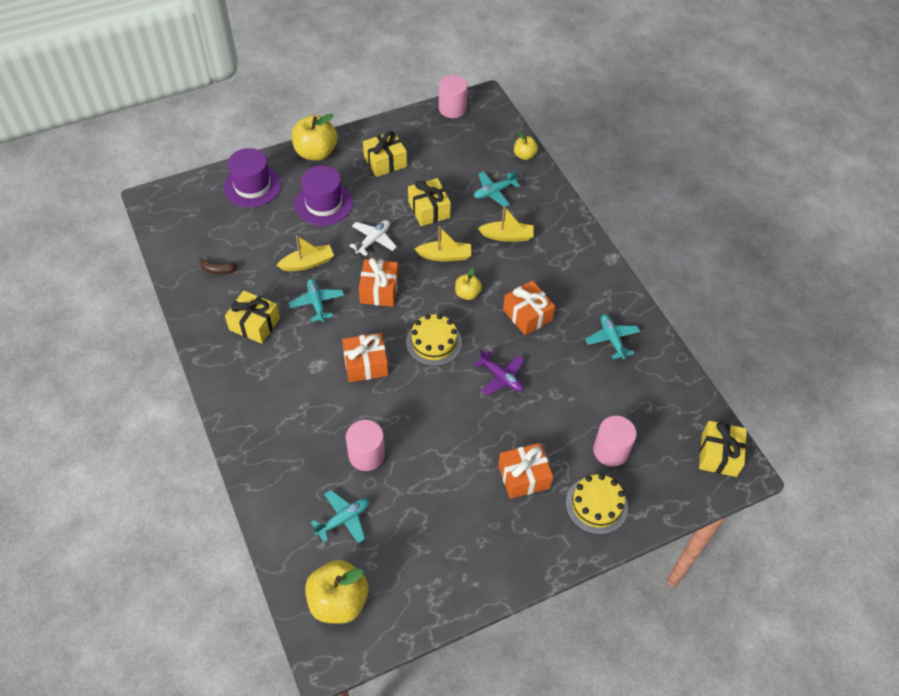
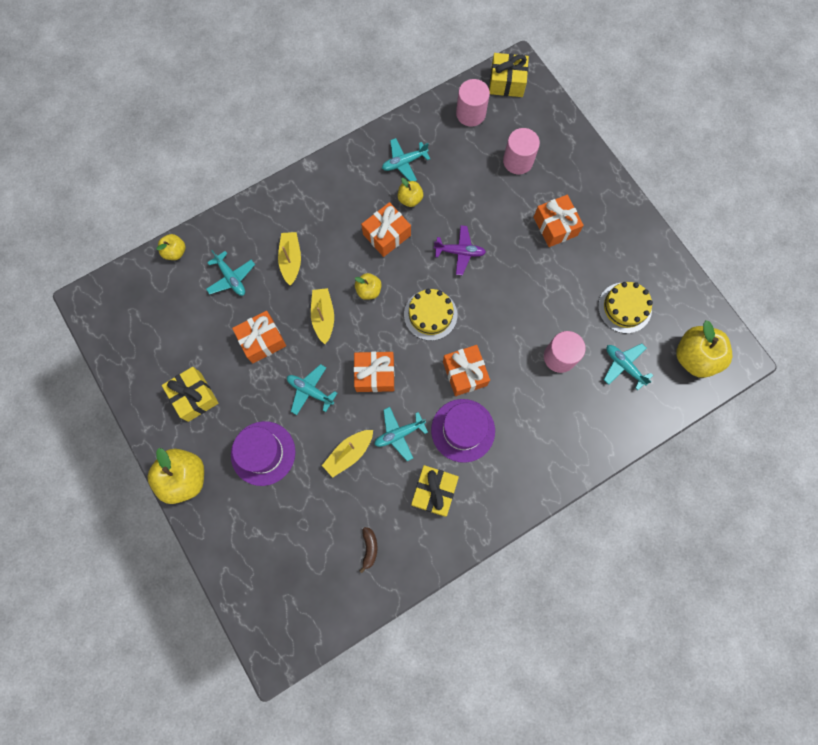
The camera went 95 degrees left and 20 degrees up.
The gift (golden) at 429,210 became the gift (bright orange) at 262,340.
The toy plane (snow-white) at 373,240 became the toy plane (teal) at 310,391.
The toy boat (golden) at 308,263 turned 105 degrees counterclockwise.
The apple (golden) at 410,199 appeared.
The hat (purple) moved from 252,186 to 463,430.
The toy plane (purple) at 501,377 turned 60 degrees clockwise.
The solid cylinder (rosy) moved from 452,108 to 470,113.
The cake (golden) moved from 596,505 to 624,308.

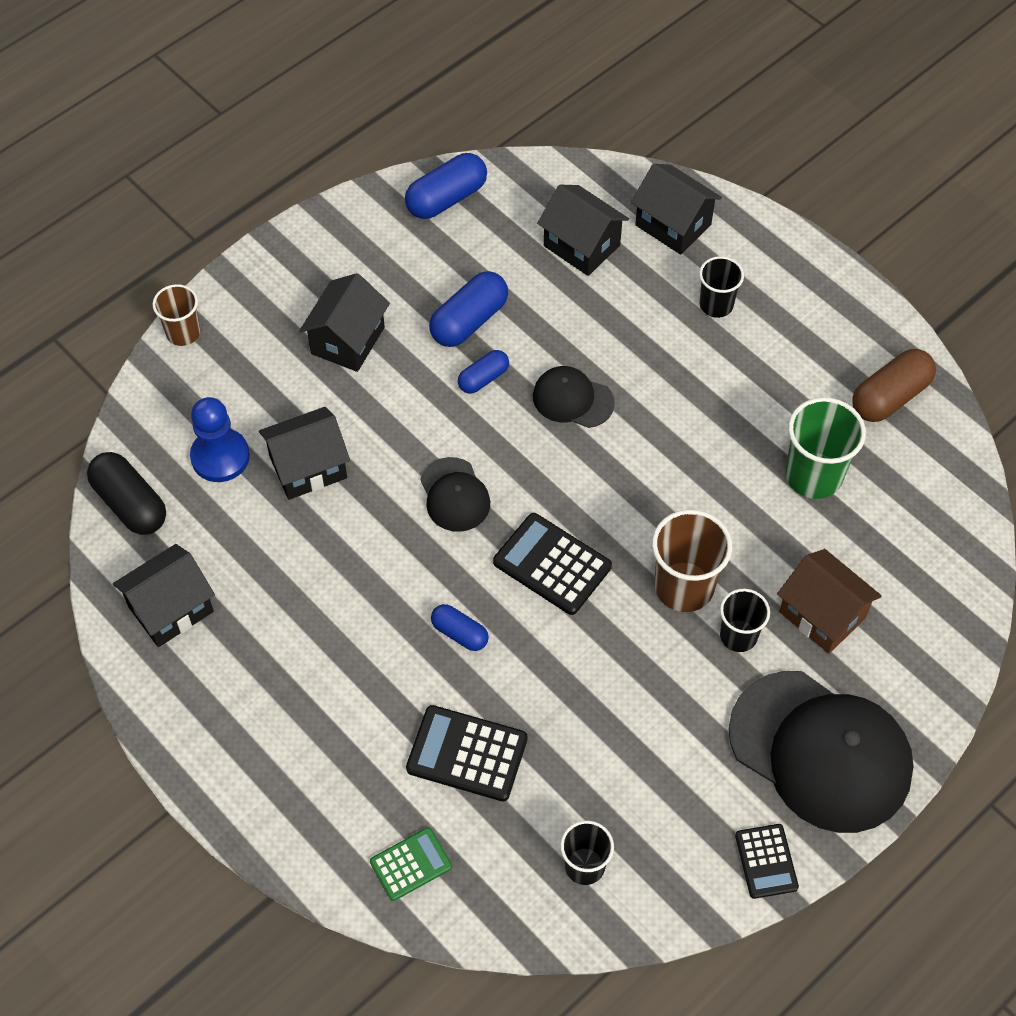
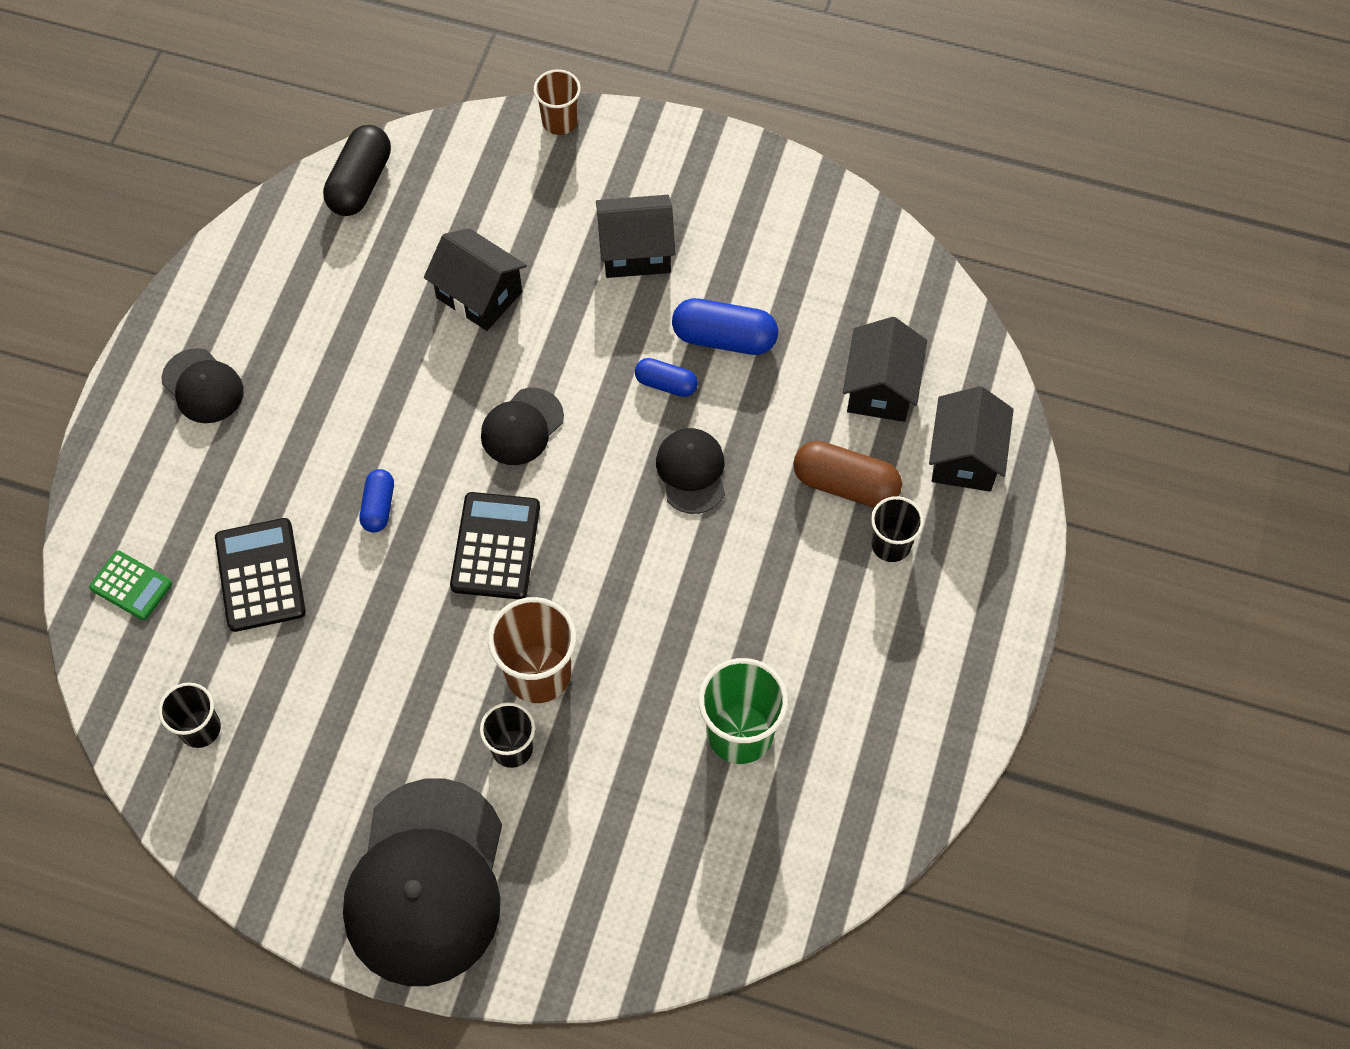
The camera went 60 degrees right and 5 degrees up.
The cap (jet-black) at 203,386 appeared.
The capsule (brown) moved from 890,397 to 845,484.
The cottage (jet-black) at 171,609 disappeared.
The game pawn (royal blue) at 220,457 disappeared.
The capsule (royal blue) at 446,198 disappeared.
The pocket calculator (jet-black) at 766,861 disappeared.
The cottage (brown) at 822,615 disappeared.

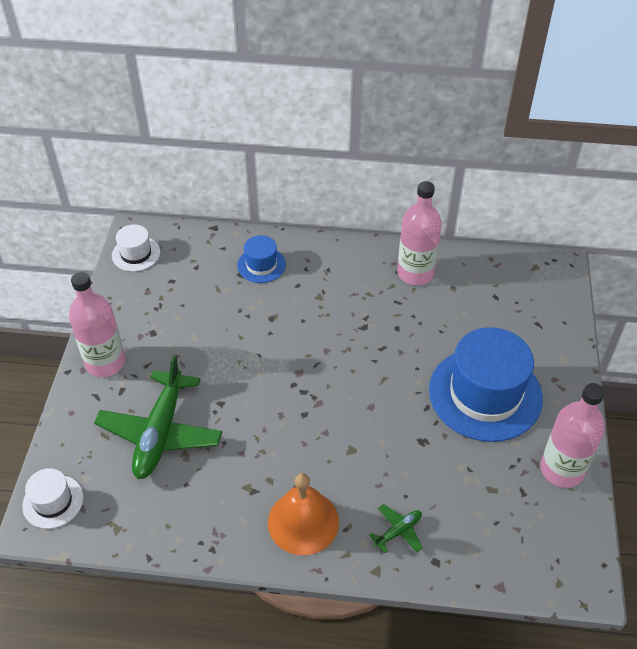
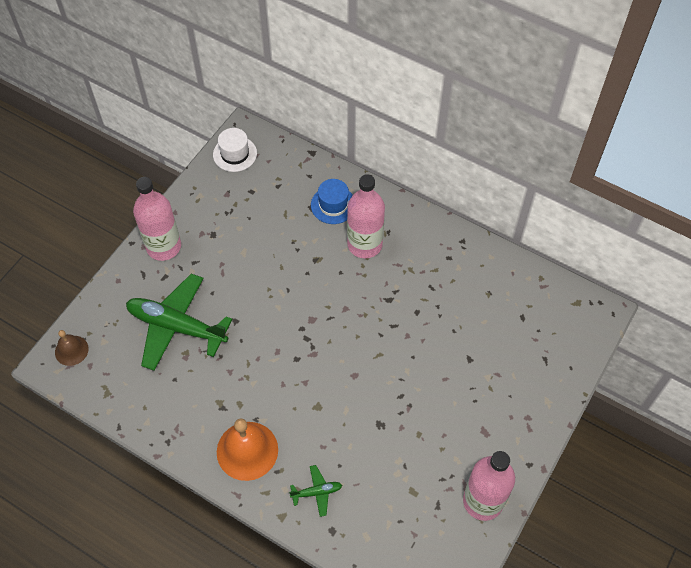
The camera went 25 degrees right and 10 degrees up.
The hat (snow-white) at 53,501 was replaced by the school bell (brown) at 71,350.
The toy plane (leaf-green) at 160,432 turned 75 degrees clockwise.
The drink bottle (rosy) moved from 415,273 to 364,244.
The hat (royal blue) at 485,394 disappeared.

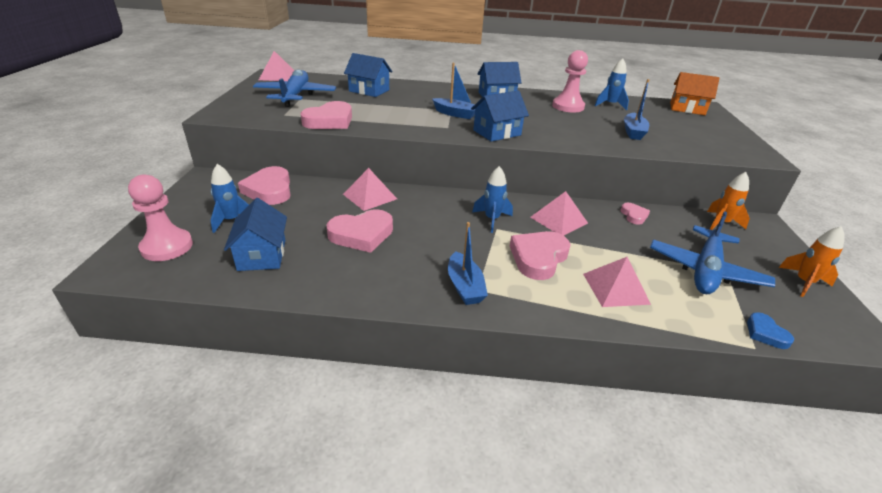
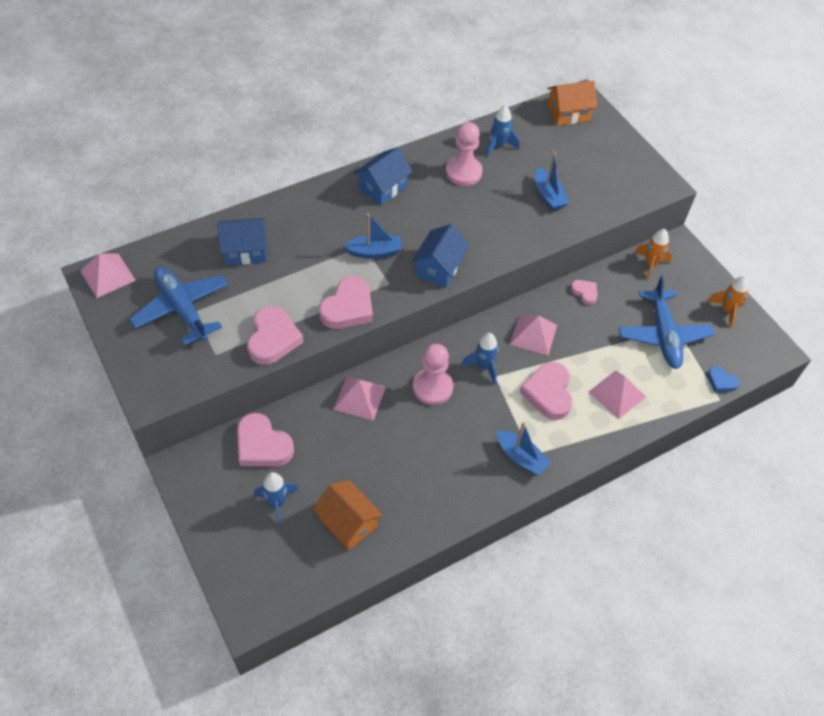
The camera went 35 degrees left and 20 degrees up.
The cottage (royal blue) at 262,255 became the cottage (bright orange) at 348,523.
The heart shape (rosy) moved from 362,234 to 348,308.
The game pawn (rosy) moved from 167,247 to 432,387.

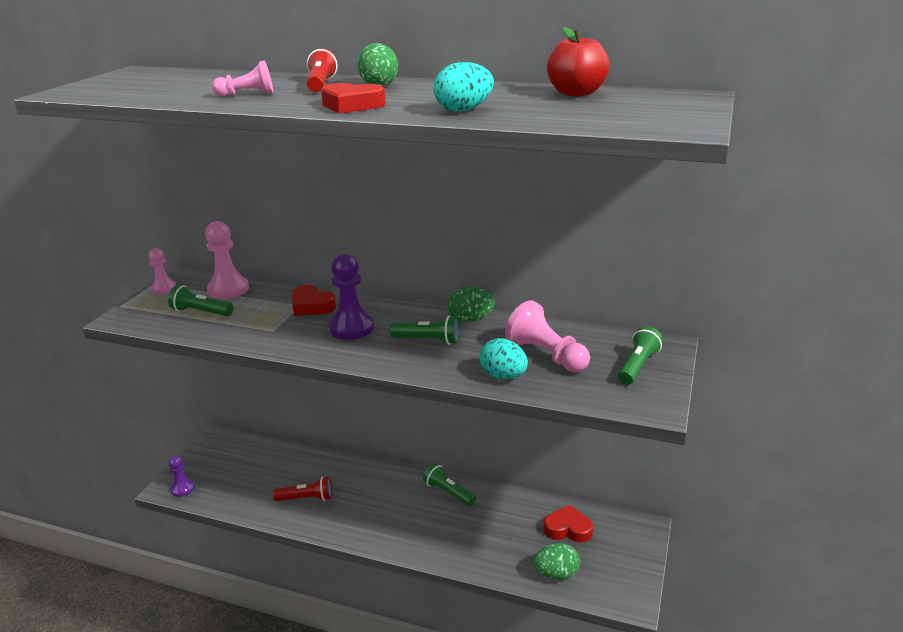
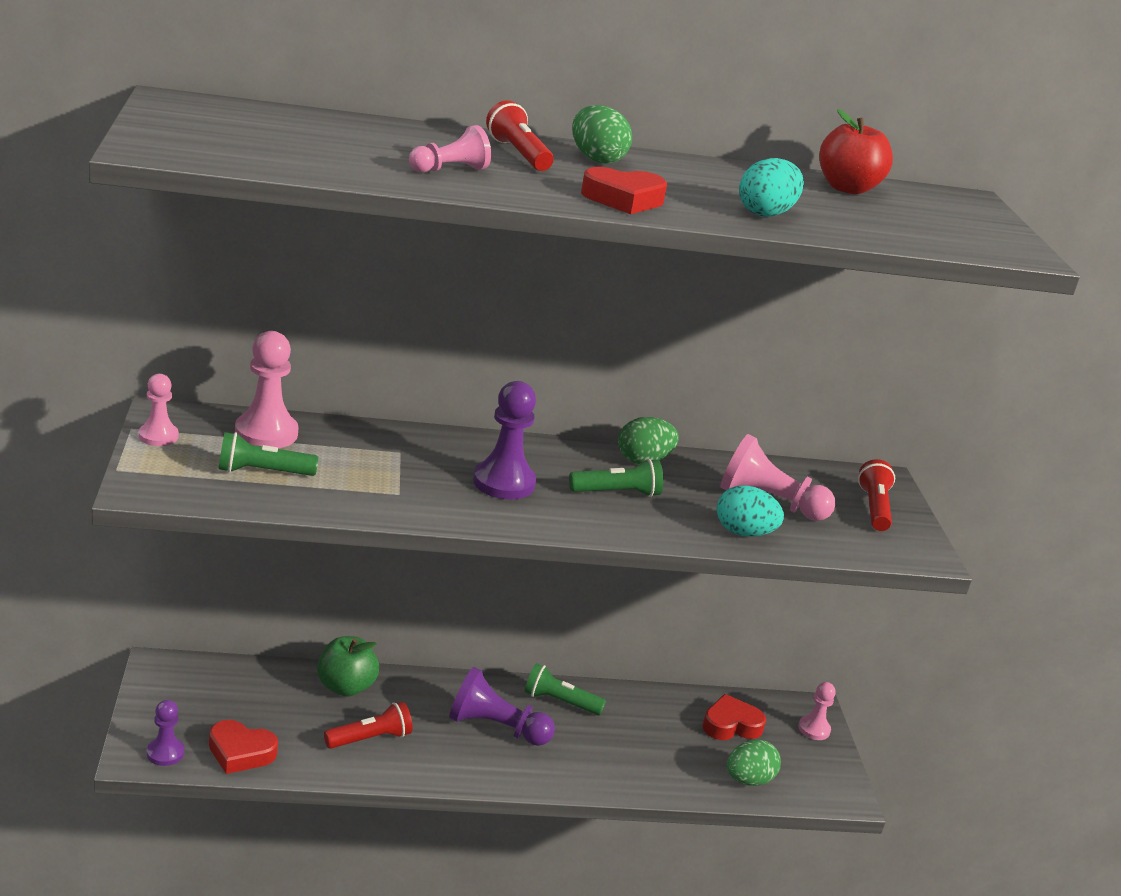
The camera went 30 degrees left and 0 degrees up.
The heart shape (crimson) moved from 312,306 to 240,752.
The apple (leaf-green) at 345,687 appeared.
The game pawn (purple) at 496,727 appeared.
The game pawn (rosy) at 814,729 appeared.
The flashlight (leaf-green) at 638,366 became the flashlight (crimson) at 874,508.

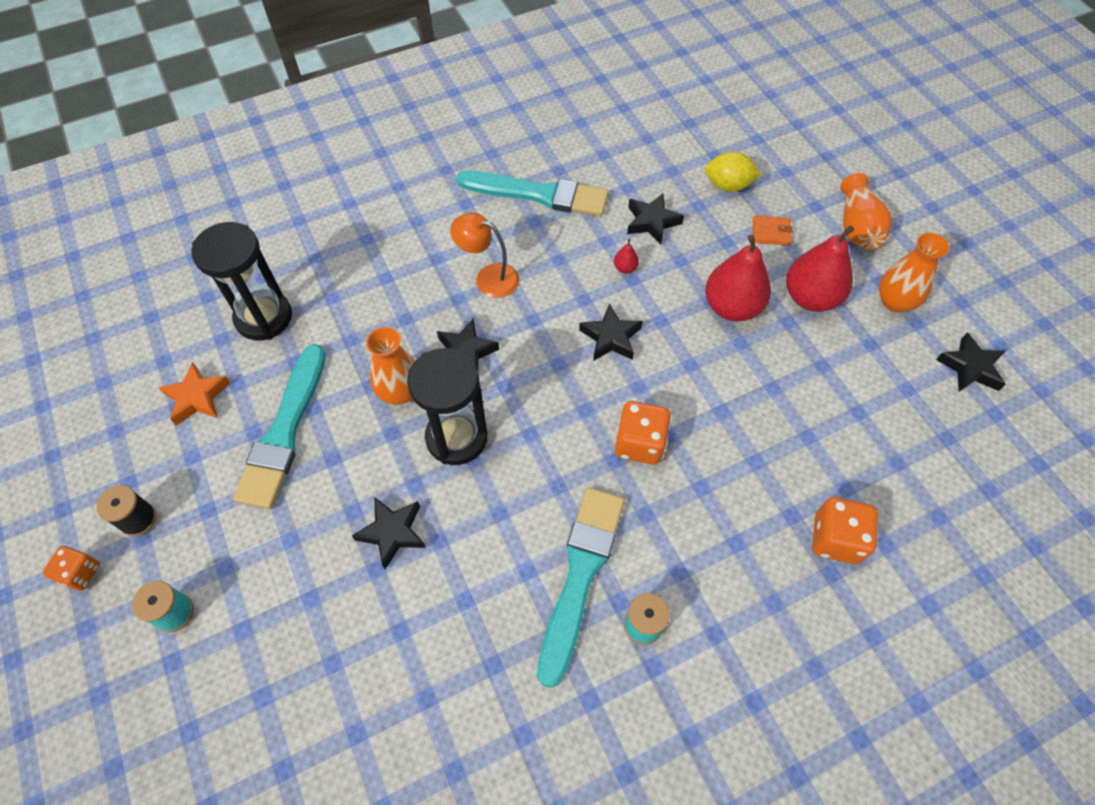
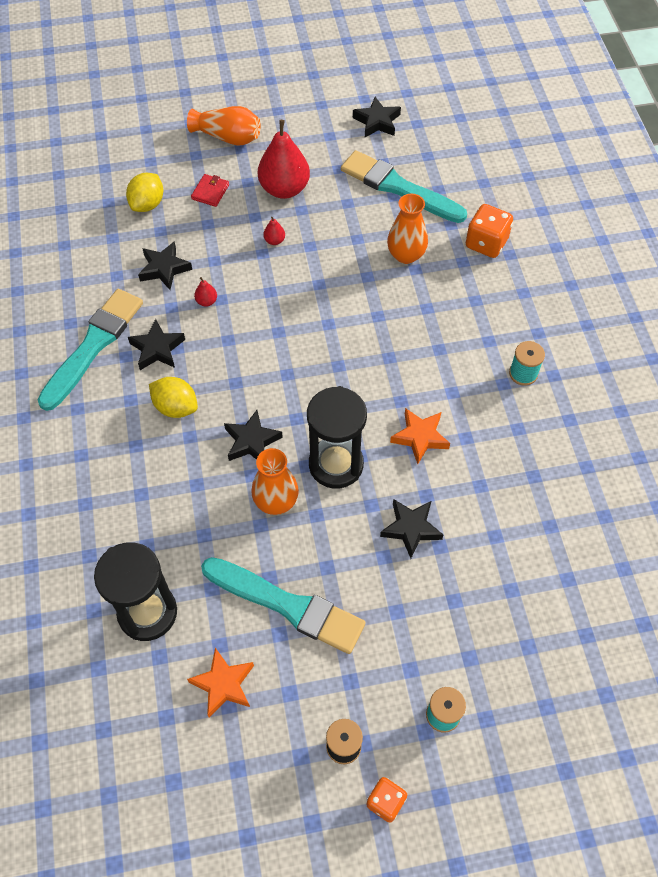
The camera went 75 degrees left and 0 degrees up.
The star shape (jet-black) moved from 610,337 to 157,349.
The desk lamp (bright orange) at 488,277 was replaced by the lemon (golden) at 176,407.
The billfold (bright orange) at 771,232 became the billfold (crimson) at 210,192.
The pear (crimson) at 732,307 changed to 0.41 times the size.
The paint brush (teal) moved from 580,575 to 398,188.
The flower vase (bright orange) moved from 895,302 to 406,255.
The star shape (bright orange) at 420,437 appeared.
The die (bright orange) at 639,443 disappeared.

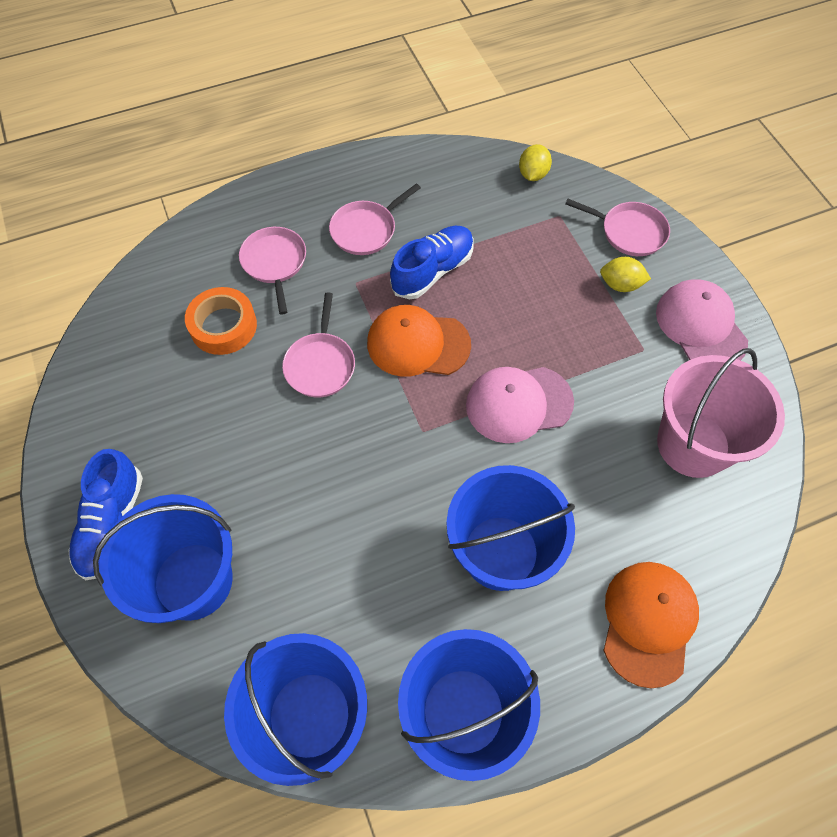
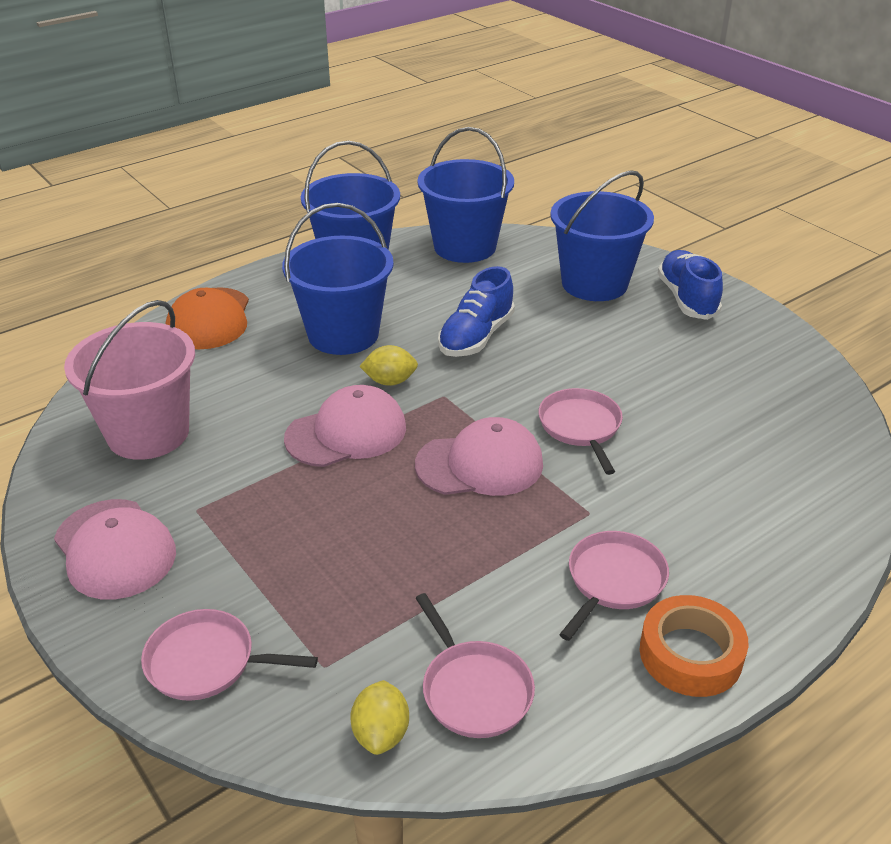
The camera went 165 degrees right and 25 degrees down.
The lemon (golden) moved from 620,285 to 390,381.
The cap (bright orange) at 418,344 became the cap (rosy) at 480,464.
The skillet (rosy) moved from 275,263 to 474,690.
The sneaker (royal blue) moved from 432,271 to 476,337.
The roll of tape (bright orange) moved from 223,326 to 690,654.

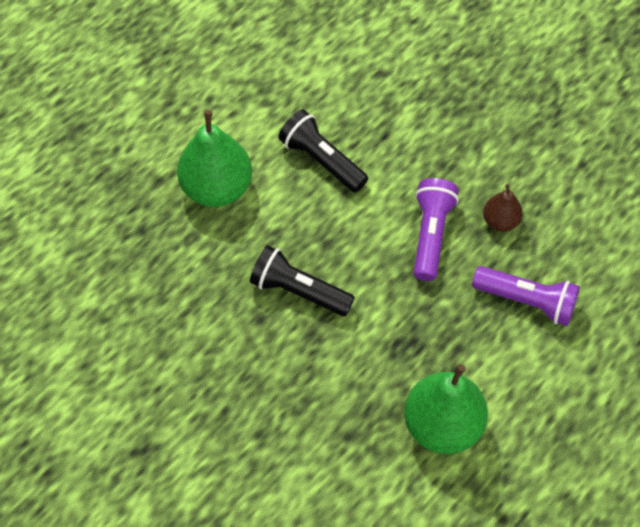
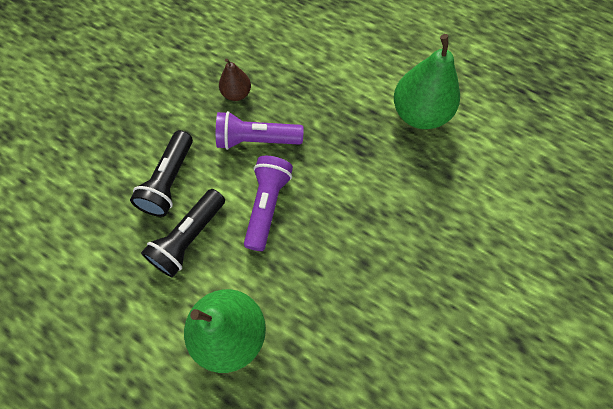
The camera went 100 degrees left and 5 degrees up.
The flashlight (jet-black) moved from 298,291 to 169,181.
The flashlight (purple) moved from 527,301 to 267,206.

